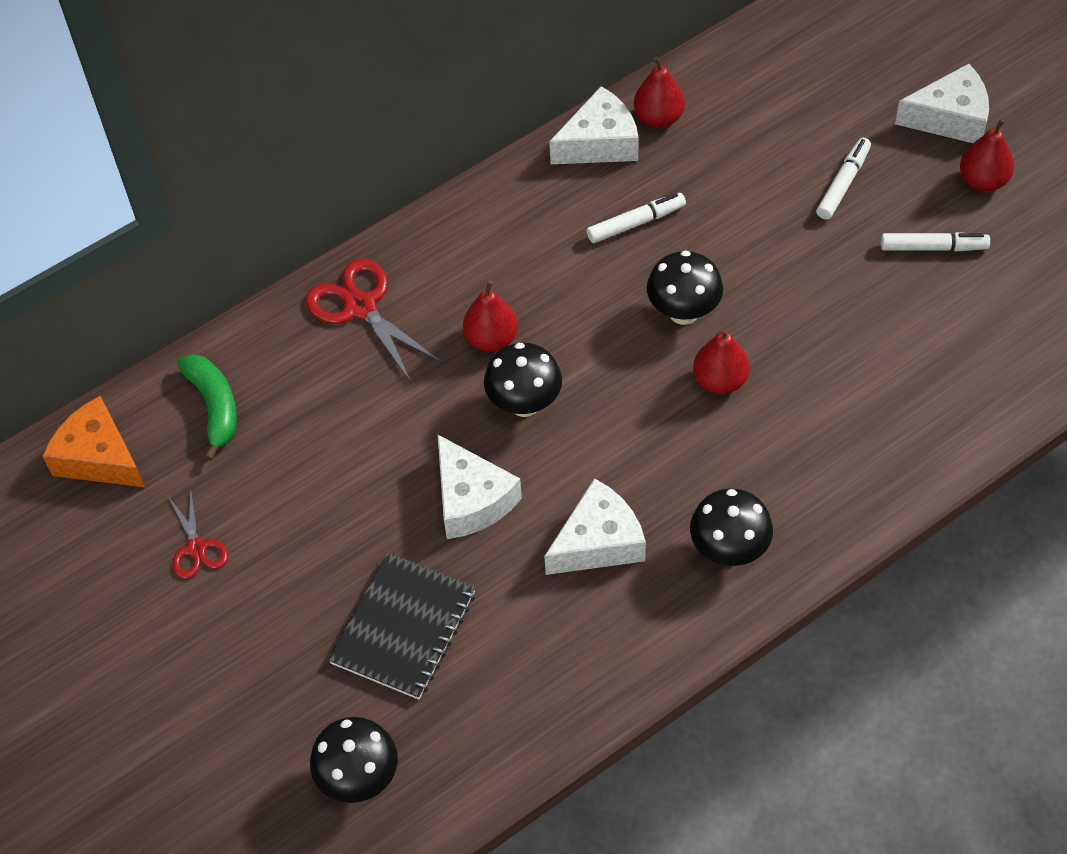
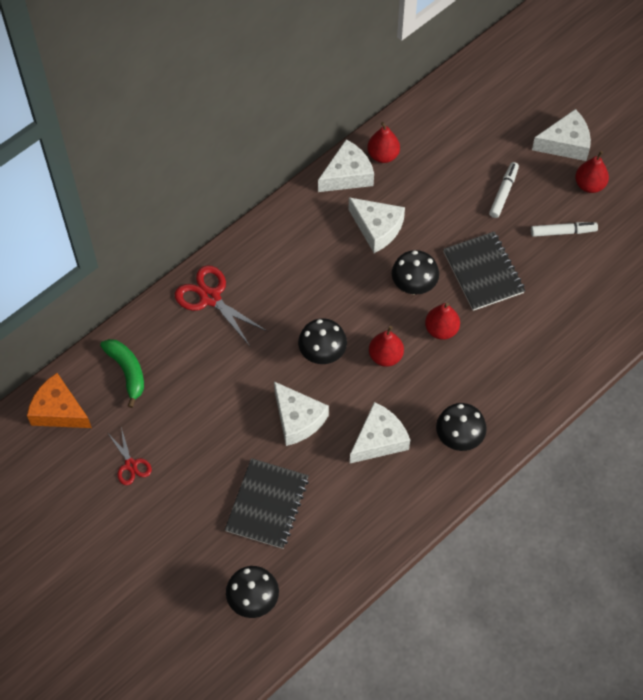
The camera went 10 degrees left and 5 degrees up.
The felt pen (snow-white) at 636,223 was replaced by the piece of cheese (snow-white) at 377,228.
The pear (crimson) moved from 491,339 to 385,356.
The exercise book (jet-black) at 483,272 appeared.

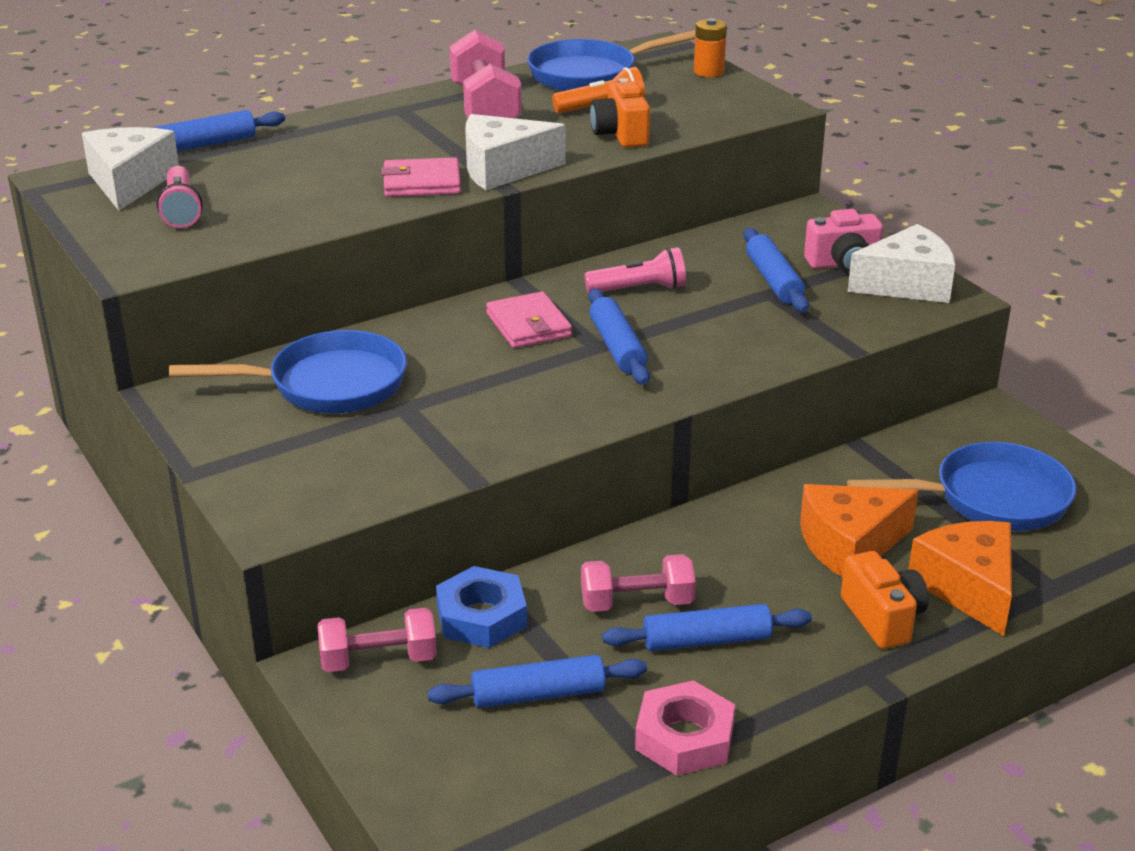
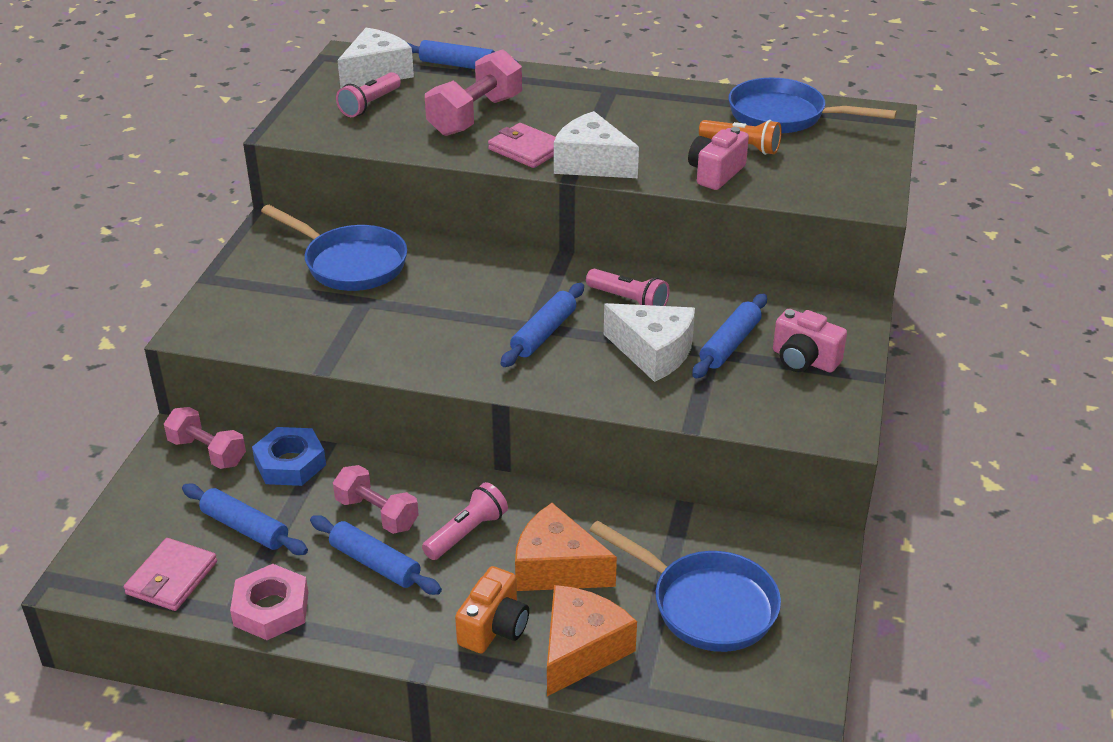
The camera went 45 degrees right and 5 degrees up.
The billfold (rosy) moved from 528,325 to 172,578.
The flashlight (rosy) at 466,533 appeared.
The free weight (rosy) moved from 485,108 to 475,116.
The piece of cheese (snow-white) moved from 907,284 to 653,352.
The compact camera (bright orange) at 621,134 became the compact camera (rosy) at 715,173.
The battery (bright orange) at 708,72 disappeared.

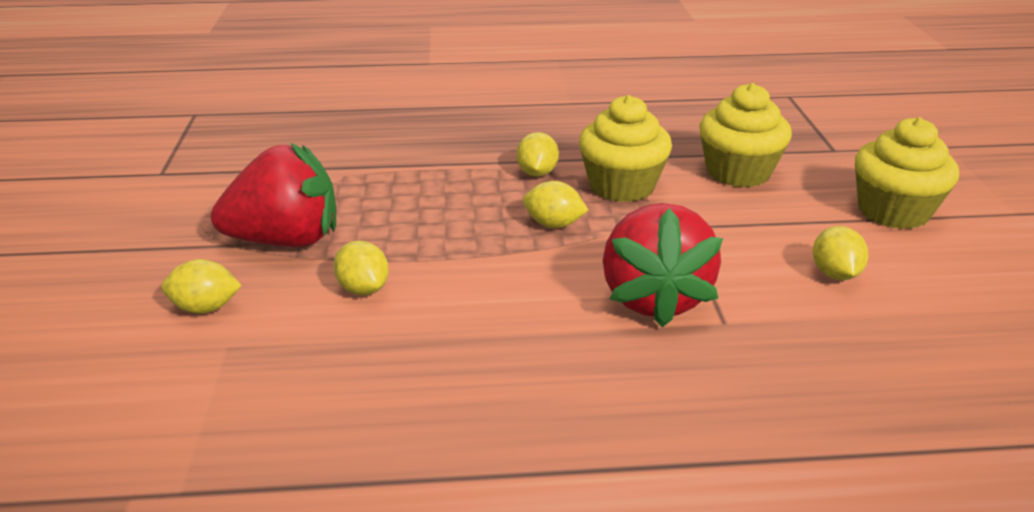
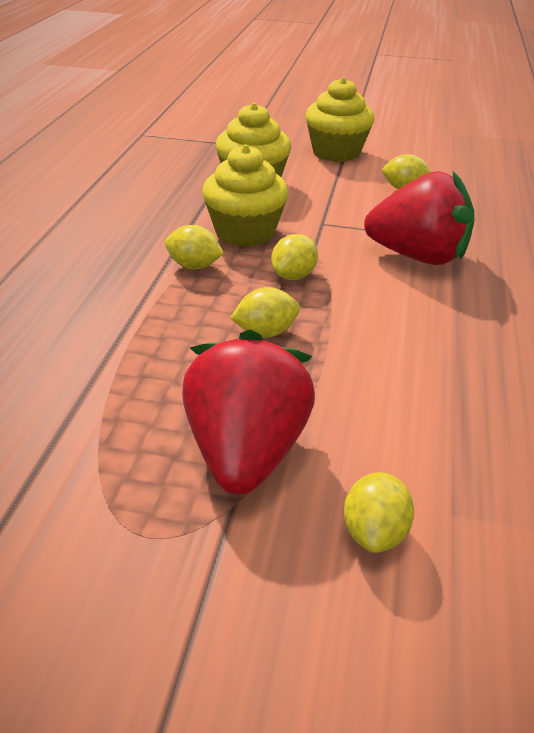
The camera went 75 degrees left and 5 degrees up.
The lemon (golden) moved from 363,289 to 265,332.

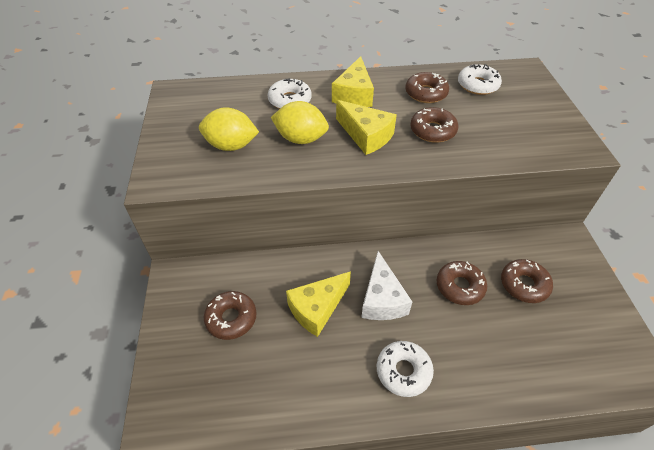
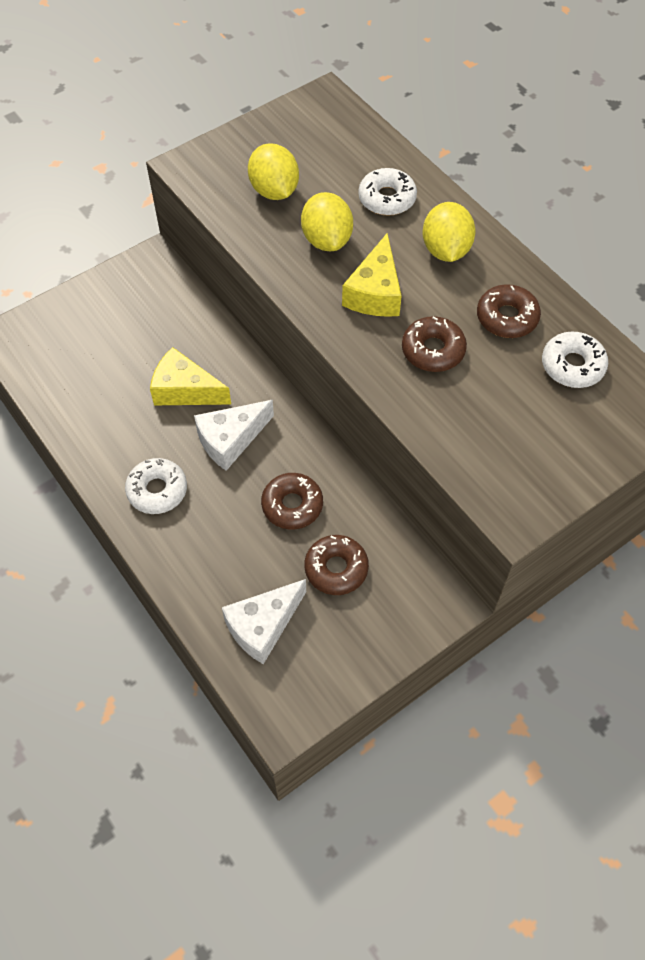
The camera went 60 degrees right and 10 degrees up.
The piece of cheese (snow-white) at 263,626 appeared.
The piece of cheese (golden) at 354,94 was replaced by the lemon (golden) at 446,250.
The doughnut (brown) at 231,318 disappeared.

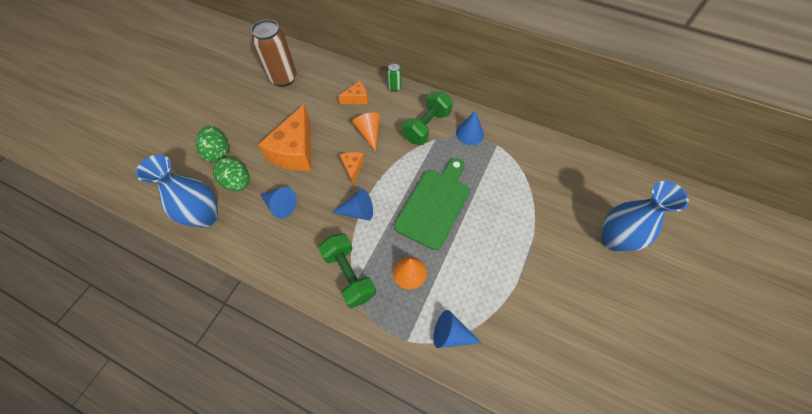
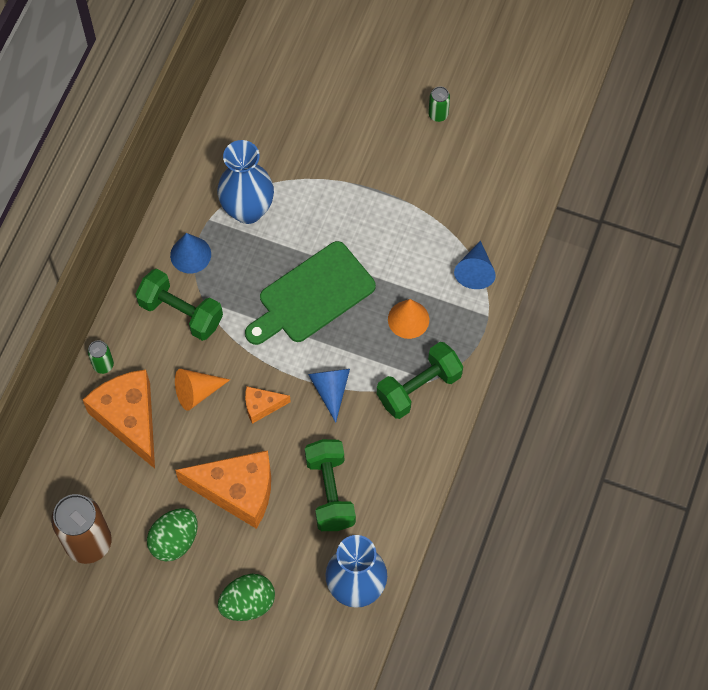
The camera went 95 degrees left and 5 degrees up.
The piece of cheese (bright orange) at 357,98 changed to 2.05 times the size.
The egg (leaf-green) moved from 238,182 to 174,540.
The flower vase (royal blue) moved from 613,239 to 248,210.
The cutting board (leaf-green) at 434,204 turned 60 degrees counterclockwise.
The solid cone (royal blue) at 280,205 was replaced by the free weight (leaf-green) at 330,491.
The can (leaf-green) at 438,114 appeared.

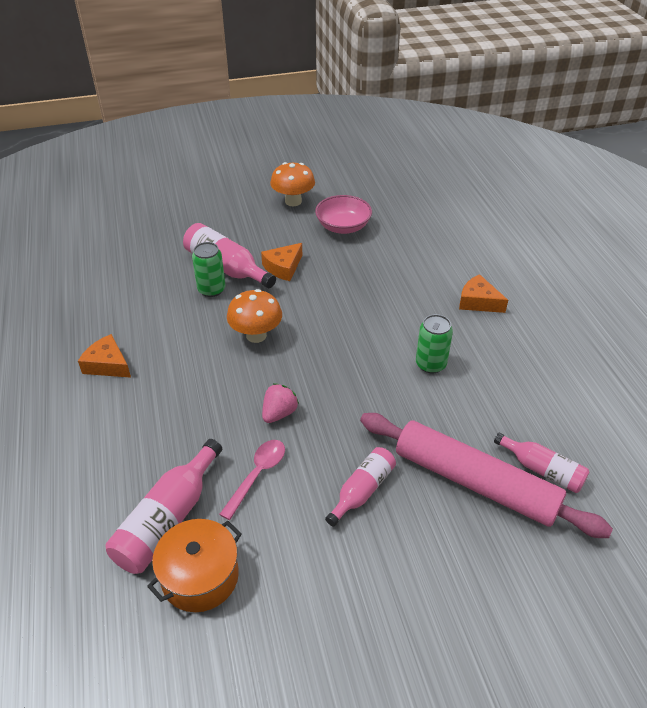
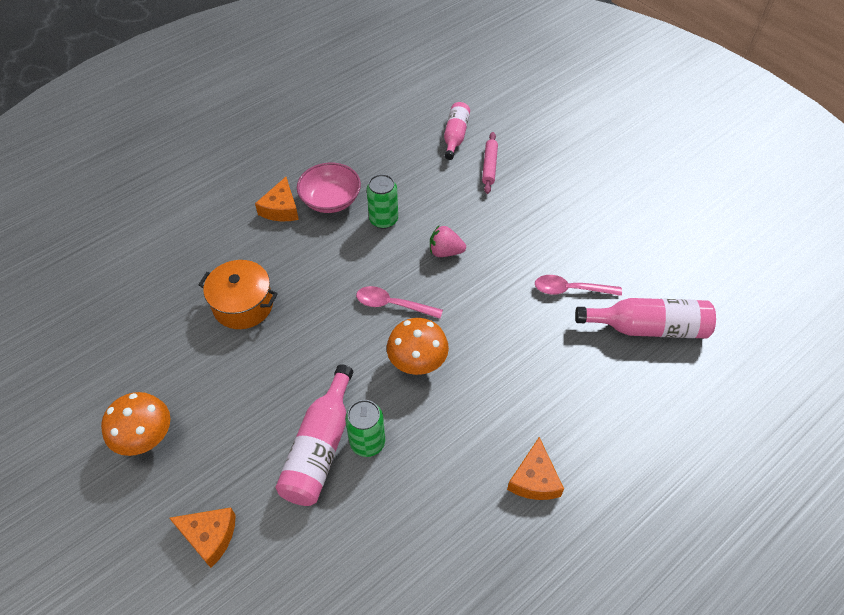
The camera went 115 degrees left and 10 degrees up.
The piece of cheese (bright orange) moved from 283,267 to 209,536.
The pot (bright orange) moved from 200,576 to 243,305.
The bowl (rosy) moved from 343,227 to 330,200.
The spoon (rosy) at 393,305 appeared.
The strawberry (rosy) moved from 279,413 to 445,251.
The rolling pin (rosy) at 475,482 changed to 0.43 times the size.
The drink bottle (rosy) at 362,490 disappeared.

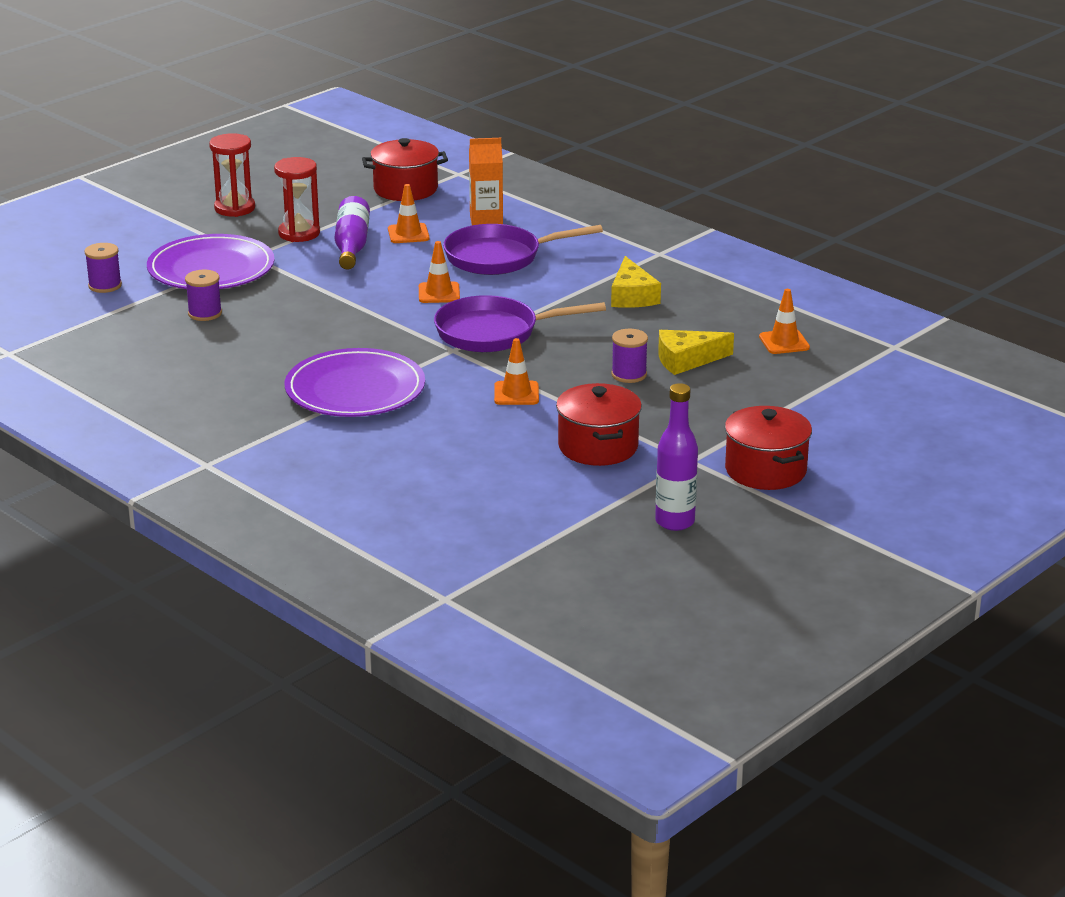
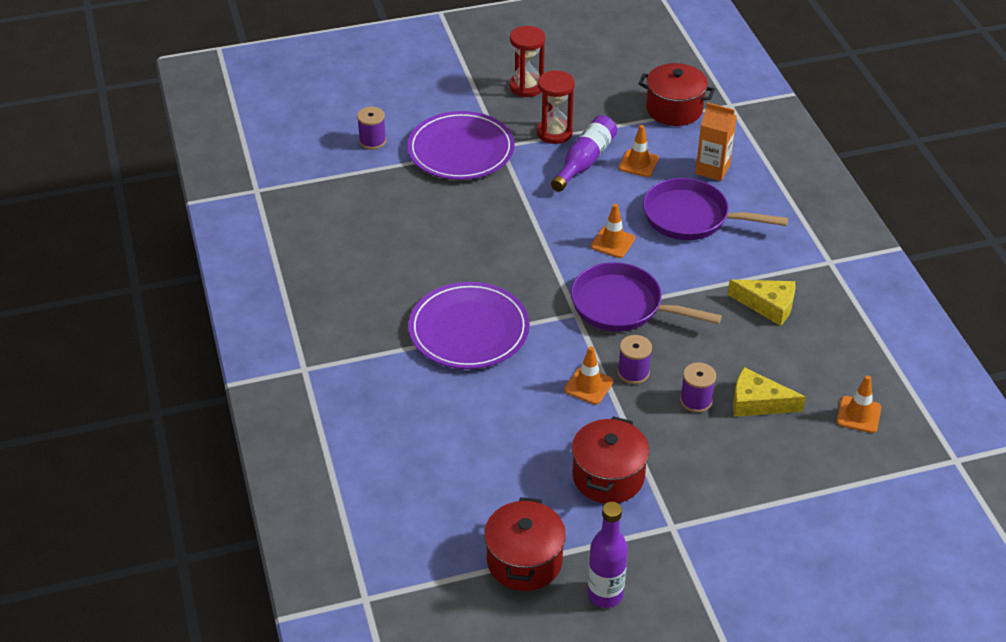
The camera went 30 degrees right and 15 degrees up.
The pot (crimson) moved from 765,470 to 524,561.
The spool (purple) moved from 205,313 to 633,372.
The piece of cheese (golden) at 632,296 turned 90 degrees counterclockwise.

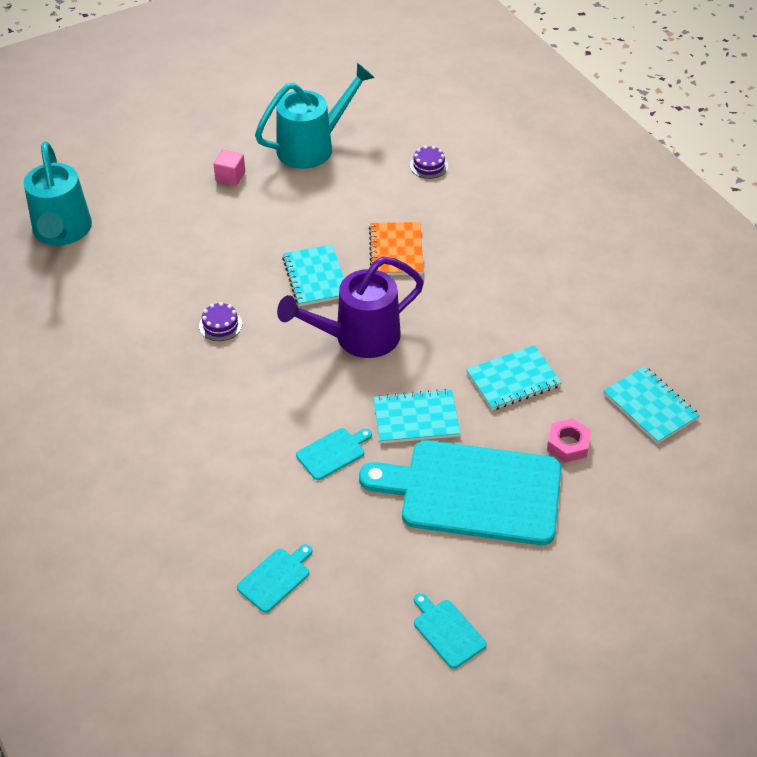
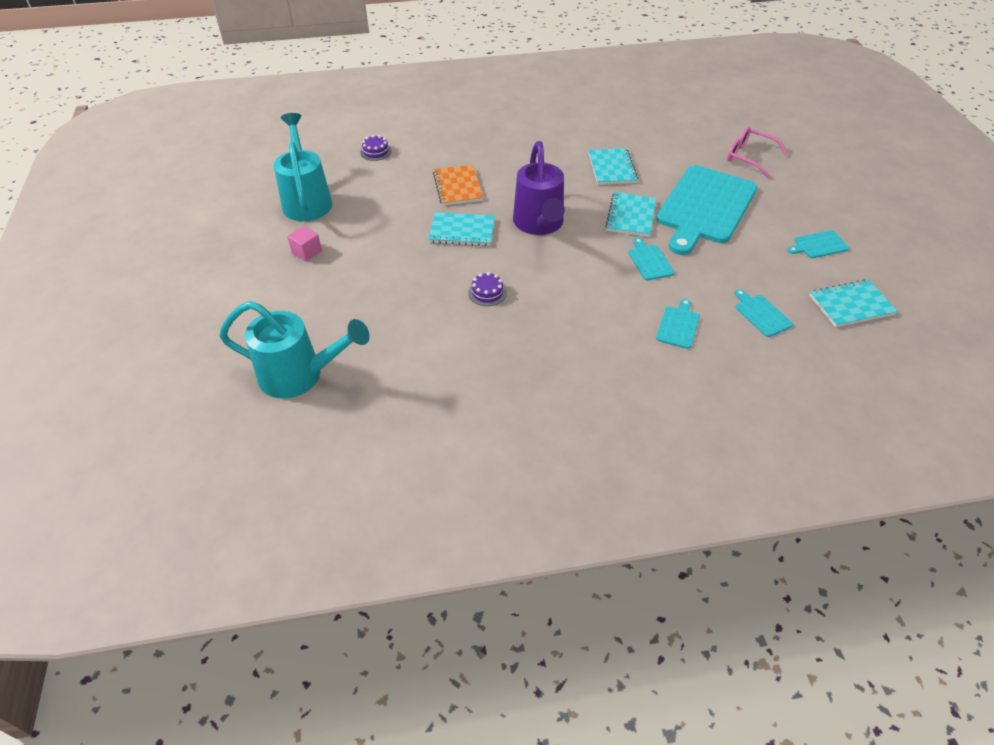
The camera went 70 degrees left and 0 degrees up.
The exercise book (bright orange) at 396,251 turned 60 degrees clockwise.
The cutting board (teal) at 678,325 appeared.
The eyeglasses (rosy) at 750,158 appeared.
The exercise book (teal) moved from 650,406 to 851,305.
The hex nut (rosy) at 568,444 disappeared.

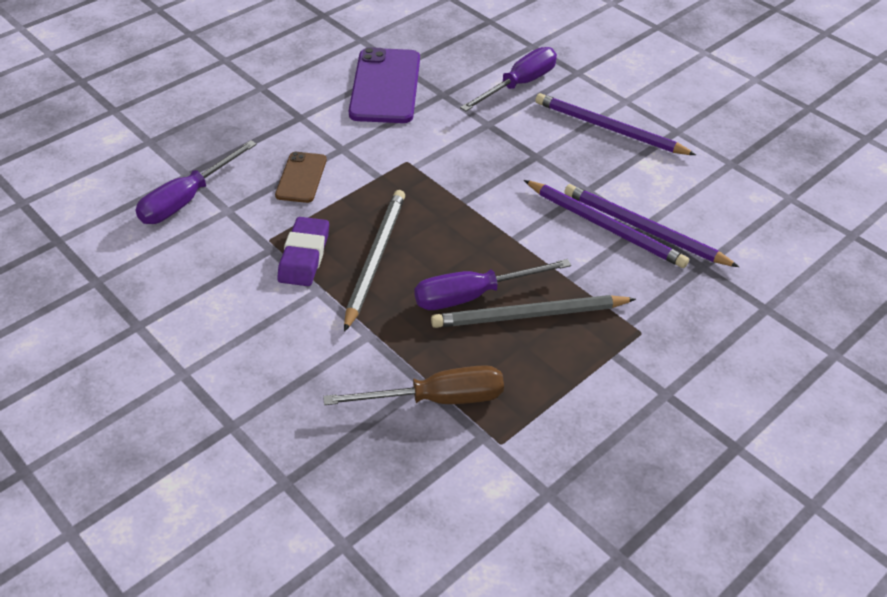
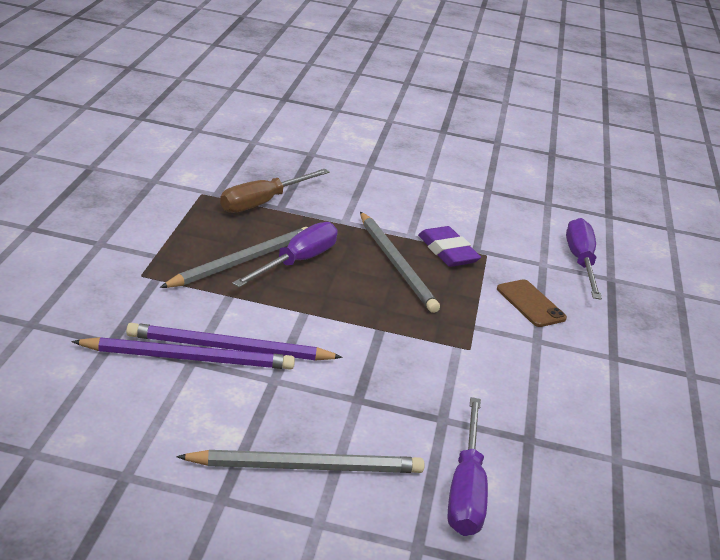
The camera went 140 degrees right and 15 degrees down.
The pencil (purple) at 609,128 became the pencil (ash-grey) at 307,467.
The mobile phone (purple) at 385,86 disappeared.

